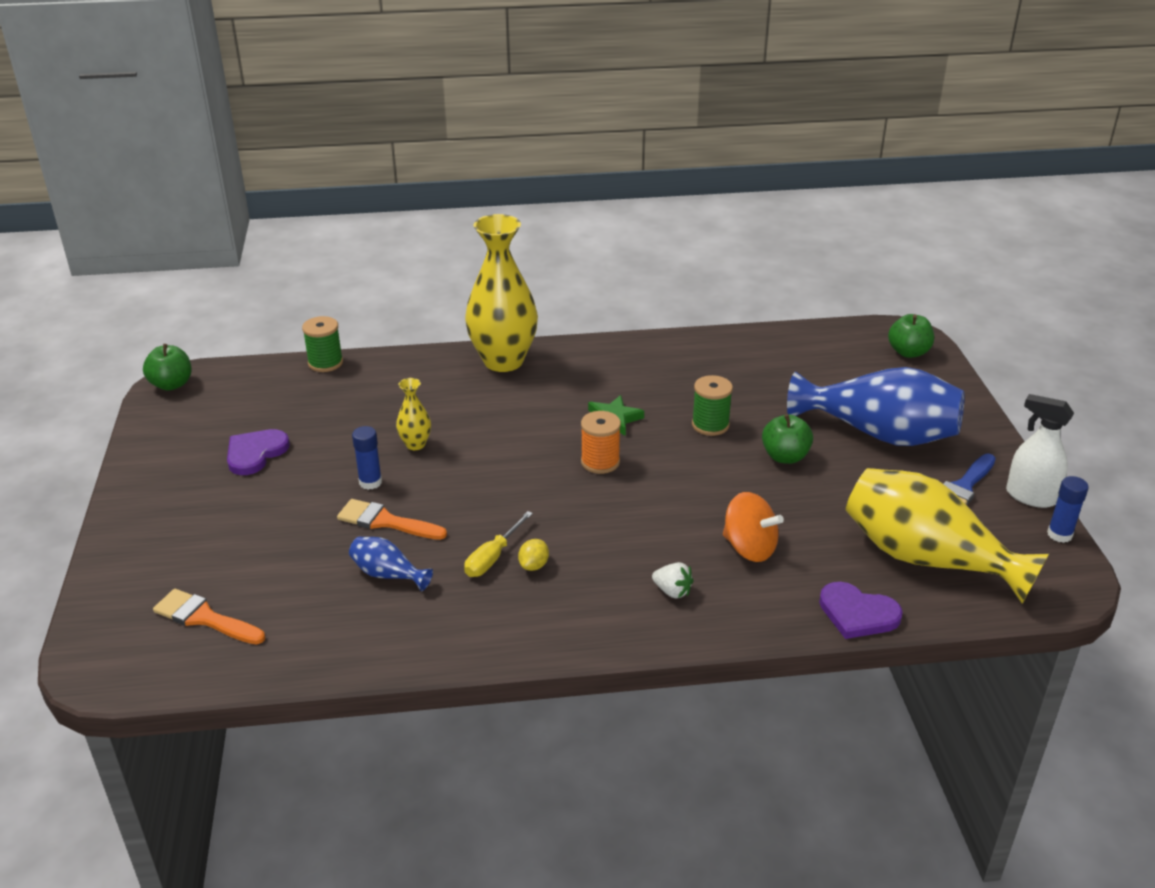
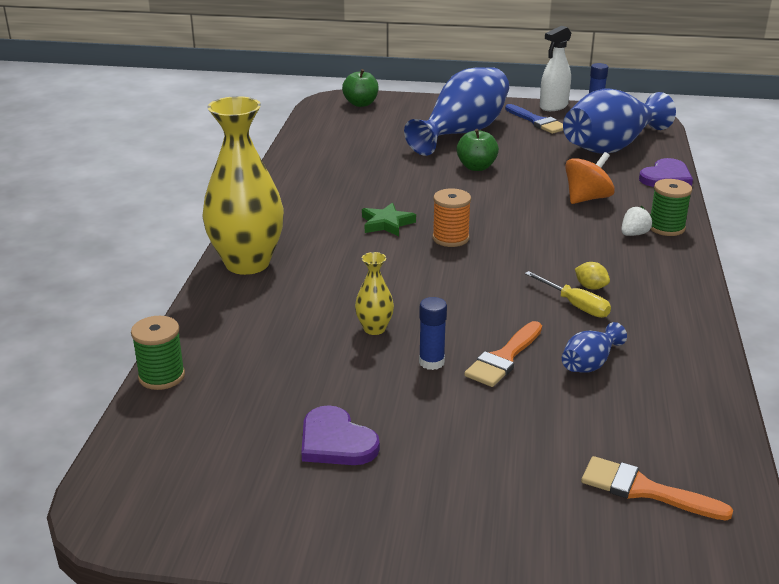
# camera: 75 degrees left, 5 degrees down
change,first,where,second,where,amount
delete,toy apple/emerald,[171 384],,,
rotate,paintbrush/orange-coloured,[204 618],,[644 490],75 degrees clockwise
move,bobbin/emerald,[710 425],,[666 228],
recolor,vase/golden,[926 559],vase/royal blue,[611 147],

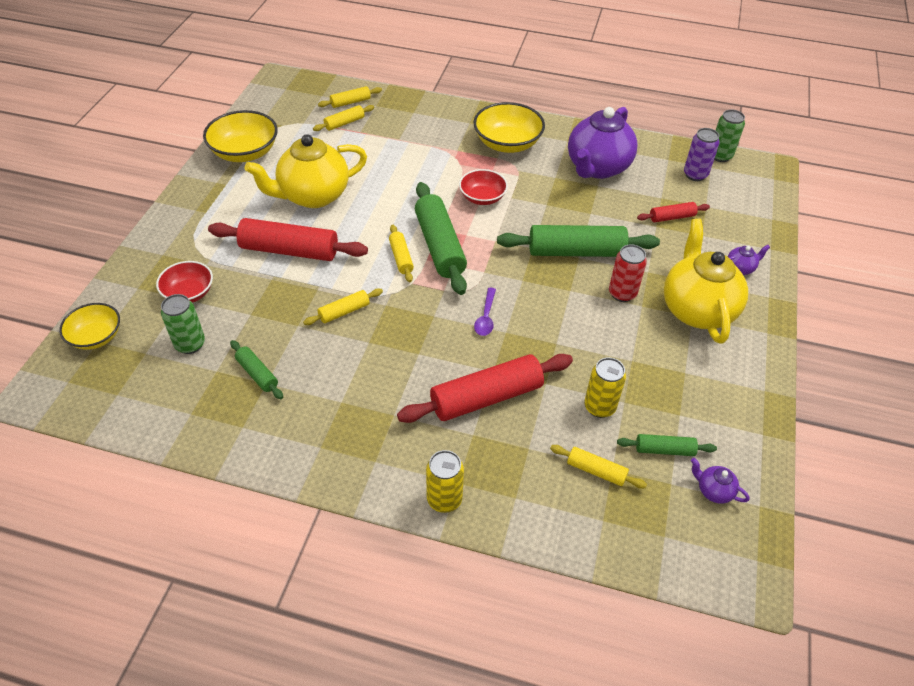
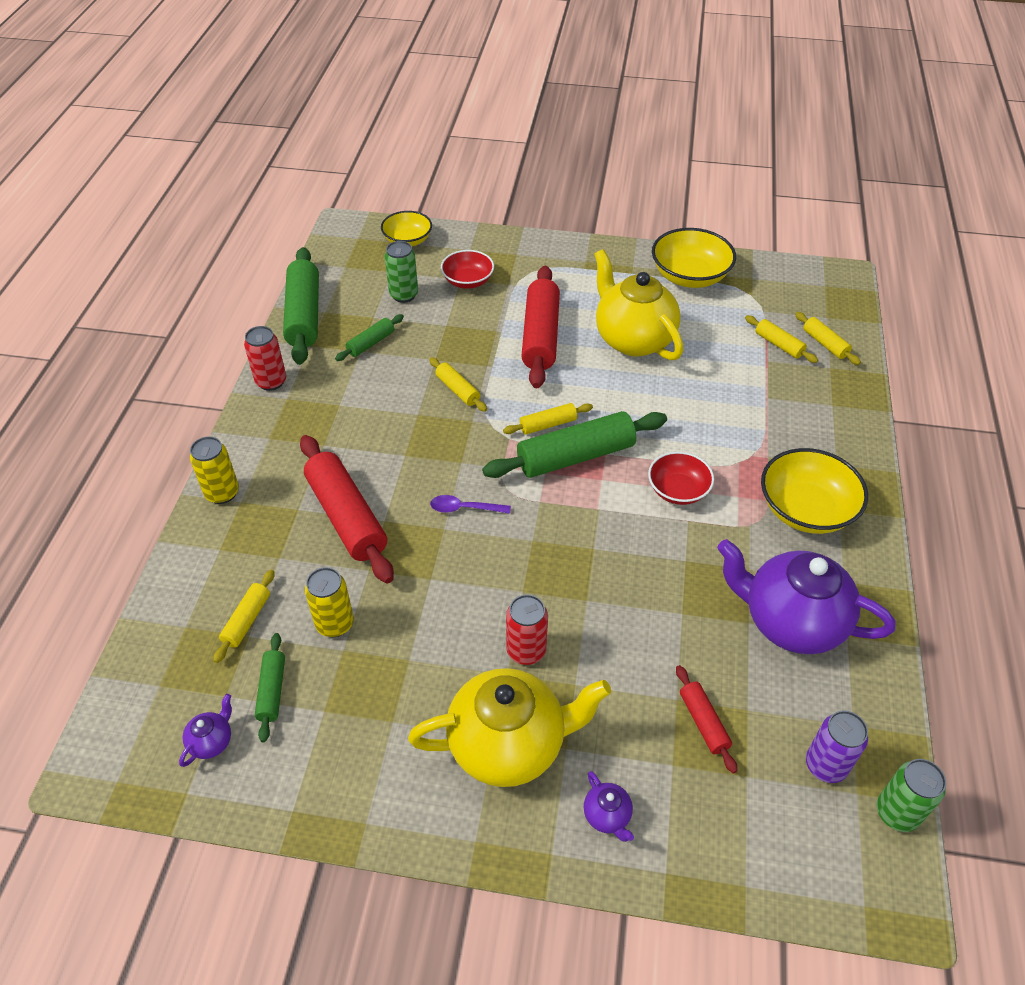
# camera: 85 degrees right, 0 degrees up
change,first,where,second,where,amount
move,rolling pin/emerald,[576 252],,[304 315],
insert,,,tin/scarlet,[271 381],

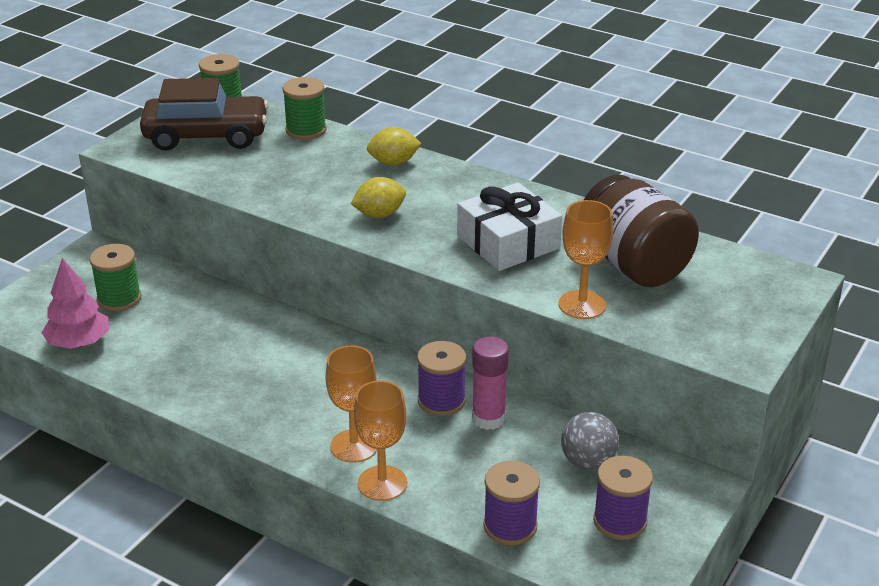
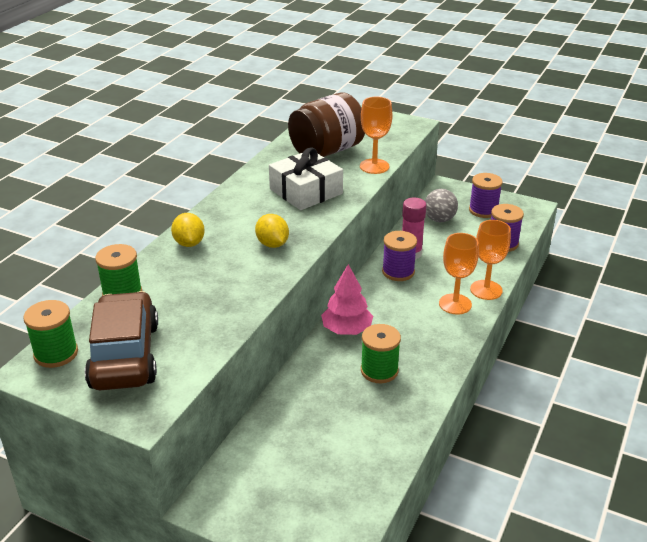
# camera: 95 degrees left, 0 degrees up
change,first,where,second,where,amount
move,fir tree/rose-pink,[79 343],,[347 330],
move,bobbin/emerald,[119 299],,[379 371],

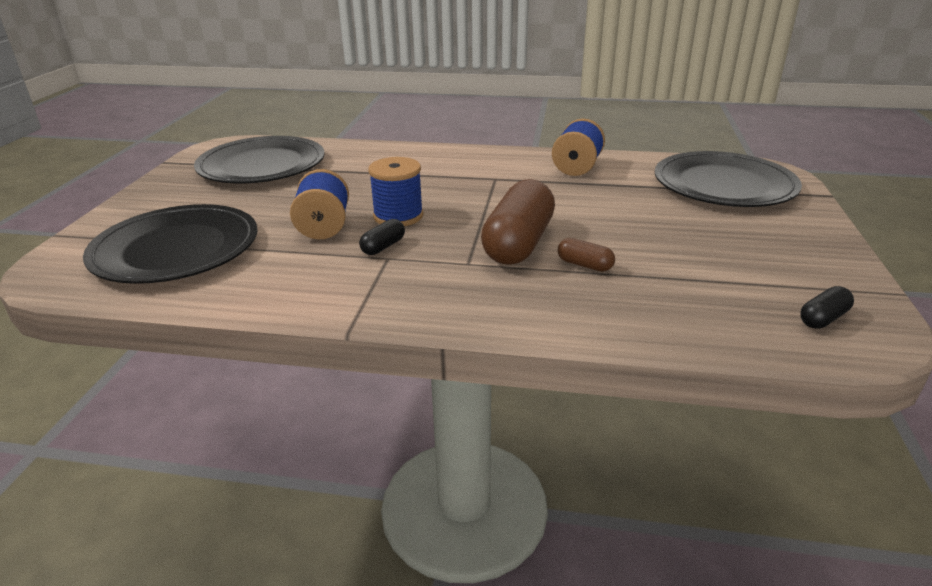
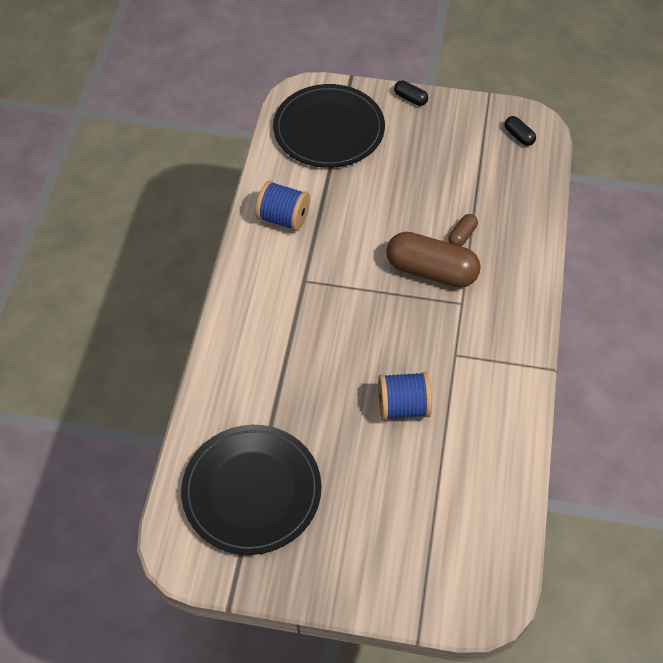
# camera: 90 degrees left, 25 degrees up
change,first,where,second,where,amount
delete,flat dish/black,[176 249],,,
move,capsule/black,[383 247],,[410 98],
delete,bobbin/royal blue,[398 216],,,

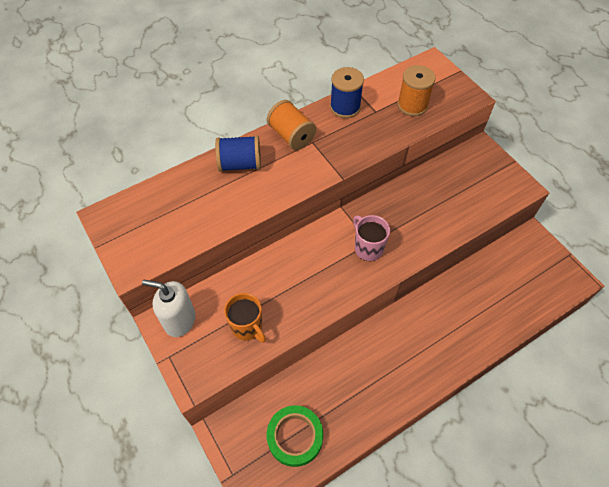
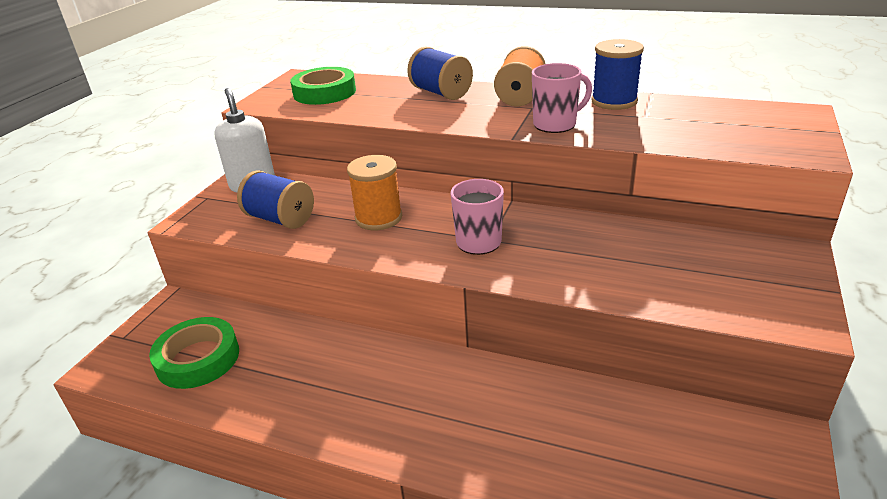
# camera: 55 degrees right, 25 degrees down
change,first,where,second,where,amount
replace,tea mug/orange-coloured,[247 327],bobbin/royal blue,[280 219],
move,bobbin/orange-coloured,[412 105],,[378 218],
insert,,,tape/emerald,[324 92],
insert,,,tea mug/rose-pink,[556 124],

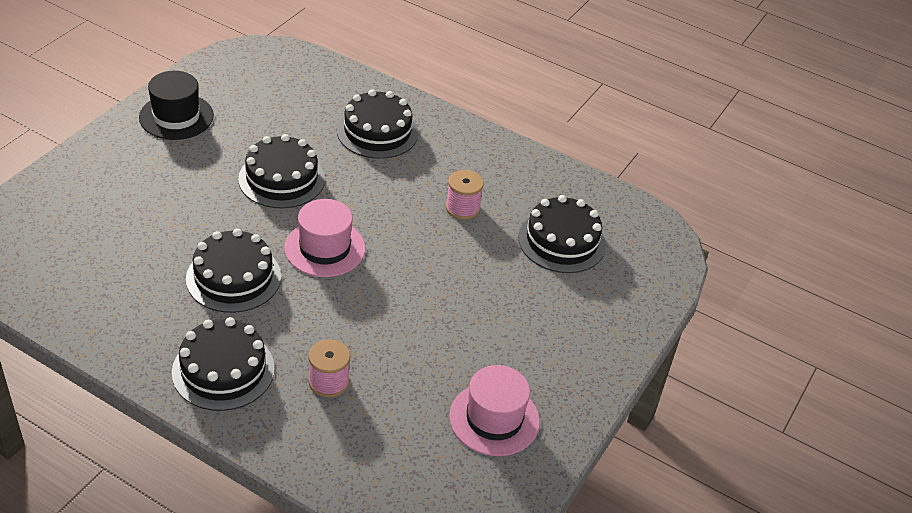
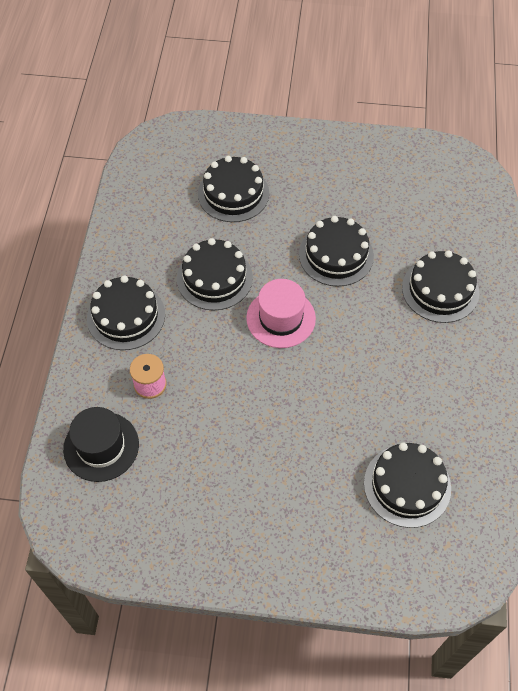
# camera: 70 degrees right, 15 degrees up
change,first,where,second,where,amount
move,top hat/black,[176 116],,[101 446],
delete,bobbin/rose-pink,[462 208],,,
delete,top hat/rose-pink,[494 419],,,
insert,,,gateau/black,[233 193],

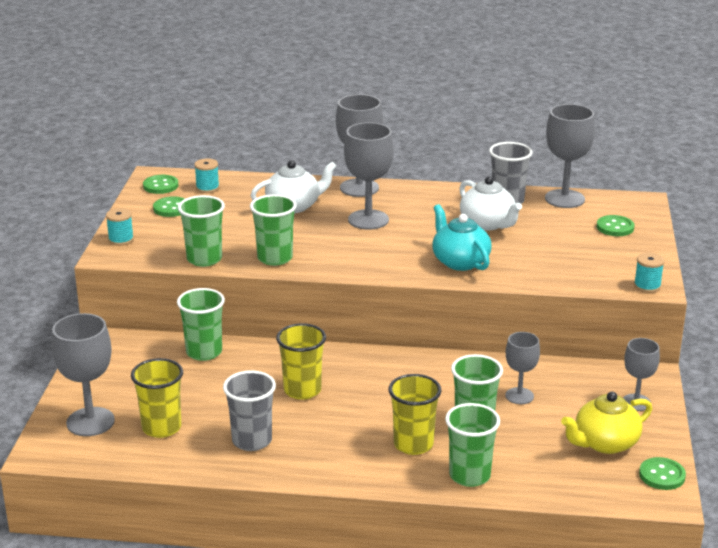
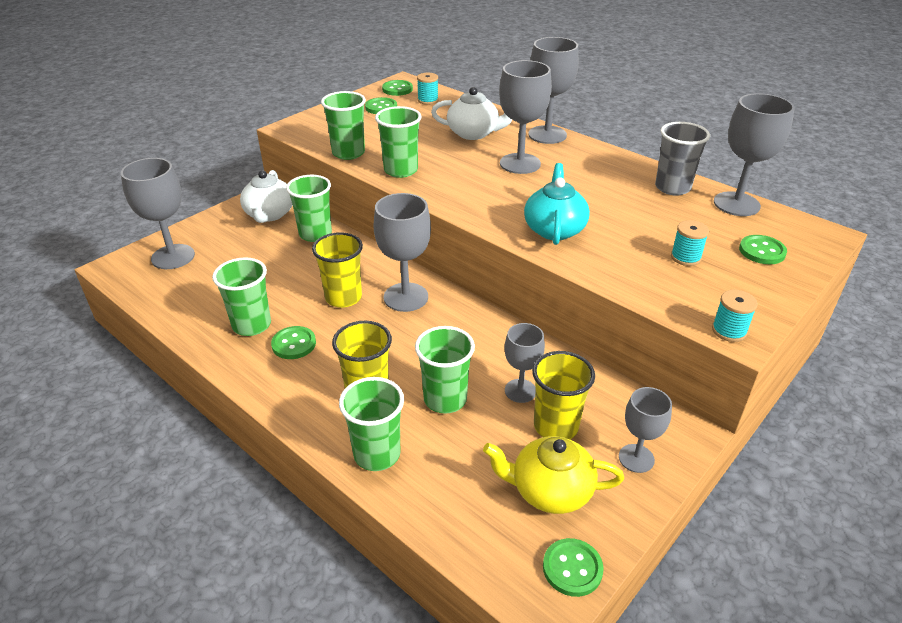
# camera: 35 degrees right, 10 degrees up
change,first,where,second,where,amount
move,bobbin/turquoise,[121 240],,[685 257],
move,cup/golden,[161 428],,[556 426],
recolor,cup/gray,[252 441],cup/emerald,[252 325],
move,tea pot/pure white,[488 224],,[269 214],
insert,,,shirt button/emerald,[294 344],
insert,,,wine glass/gray,[406 297],

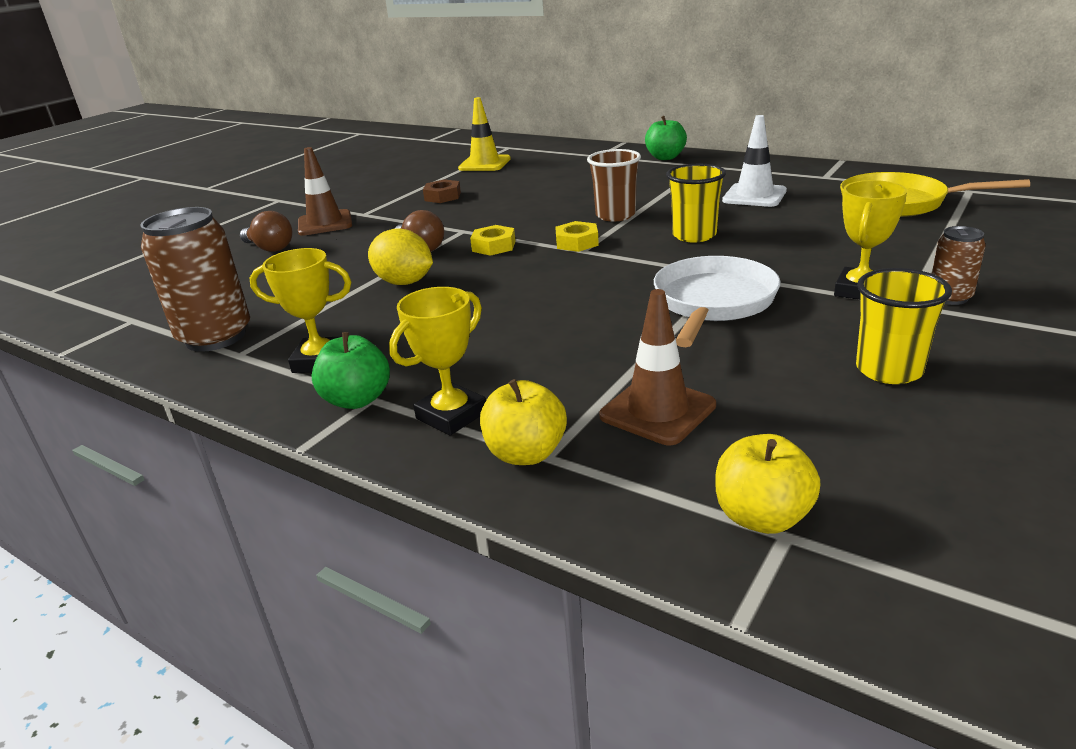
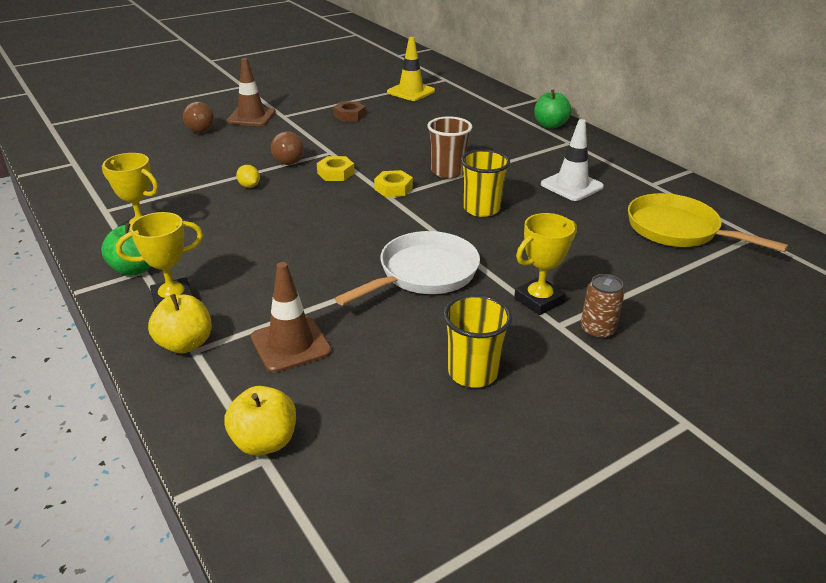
# camera: 20 degrees right, 5 degrees up
change,first,where,second,where,amount
delete,tin/dark brown,[215 337],,,
resize,toy lemon/golden,[404 282],,[249 186],x0.53

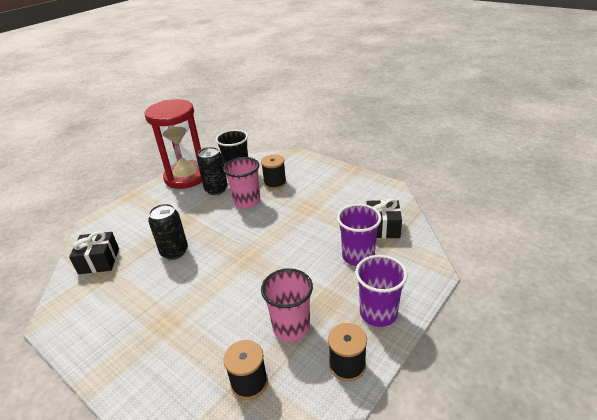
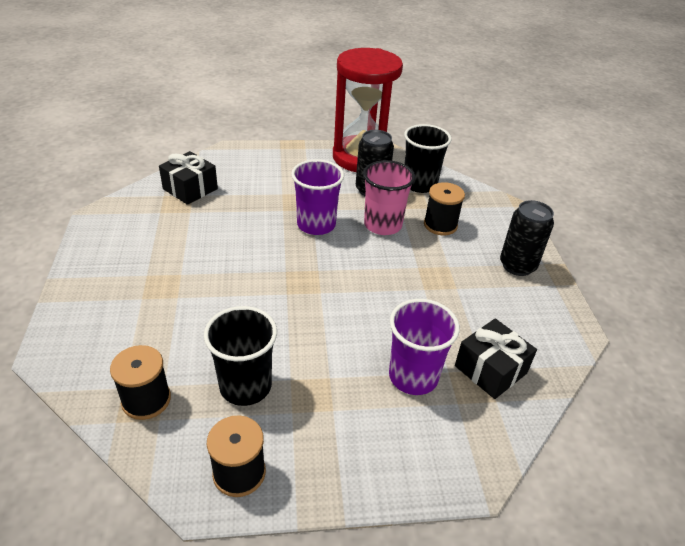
# camera: 40 degrees right, 5 degrees up
change,first,where,second,where,amount
move,tin/black,[174 252],,[517 266],
recolor,cup/rose-pink,[291 327],cup/black,[245 386],
move,cup/royal purple,[378 313],,[316 225],

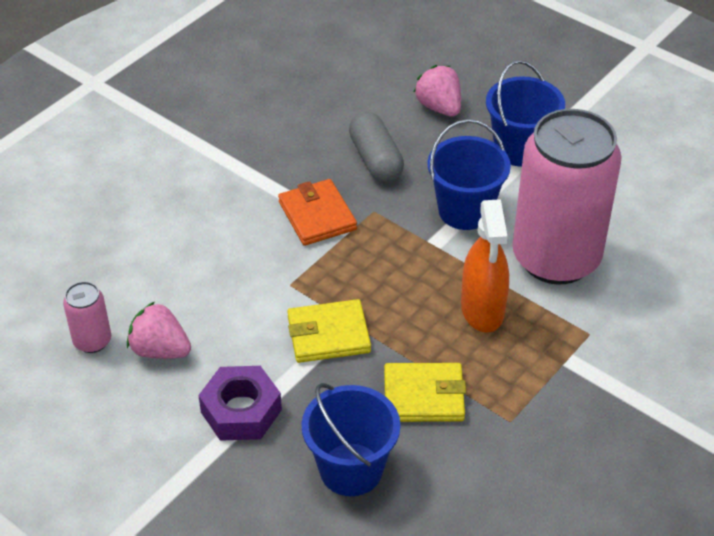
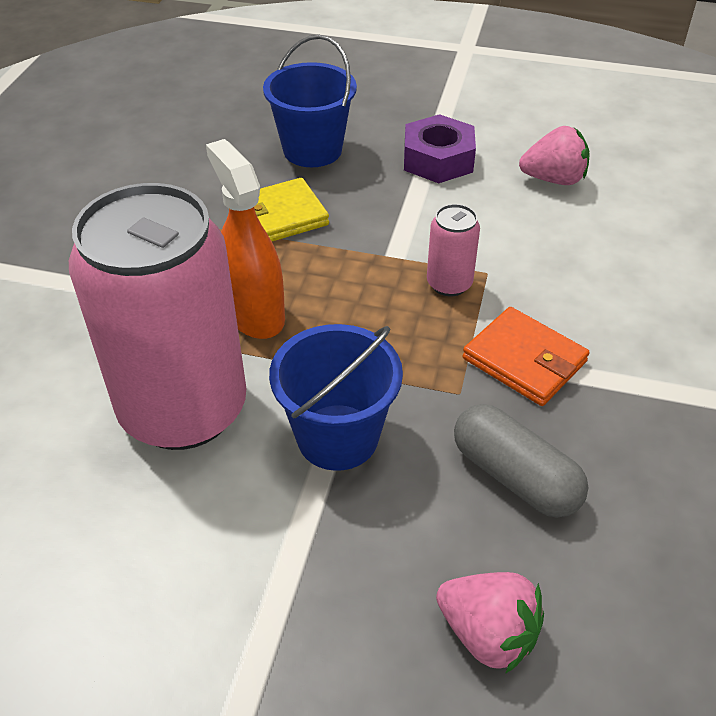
# camera: 155 degrees right, 0 degrees up
change,first,where,second,where,amount
move,tin/rose-pink,[92 341],,[449 284],
delete,wallet/golden,[328 335],,,
delete,pail/royal blue,[519 149],,,

